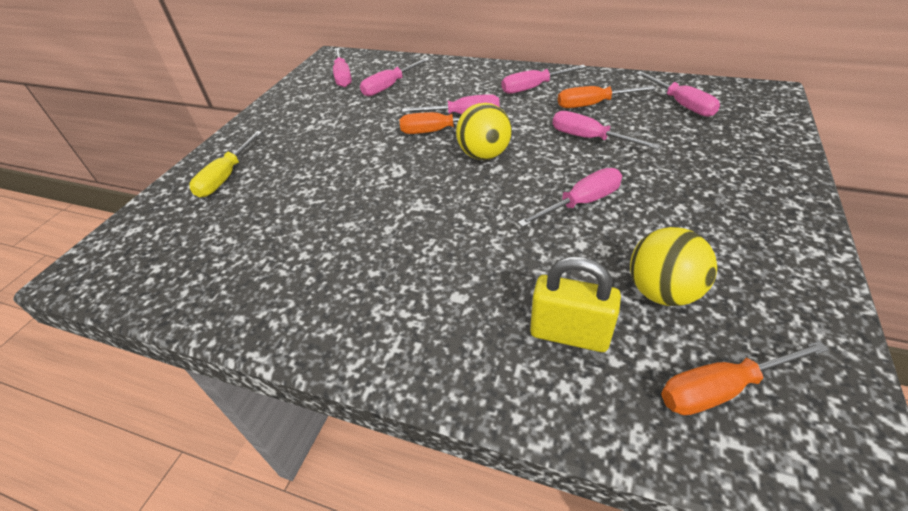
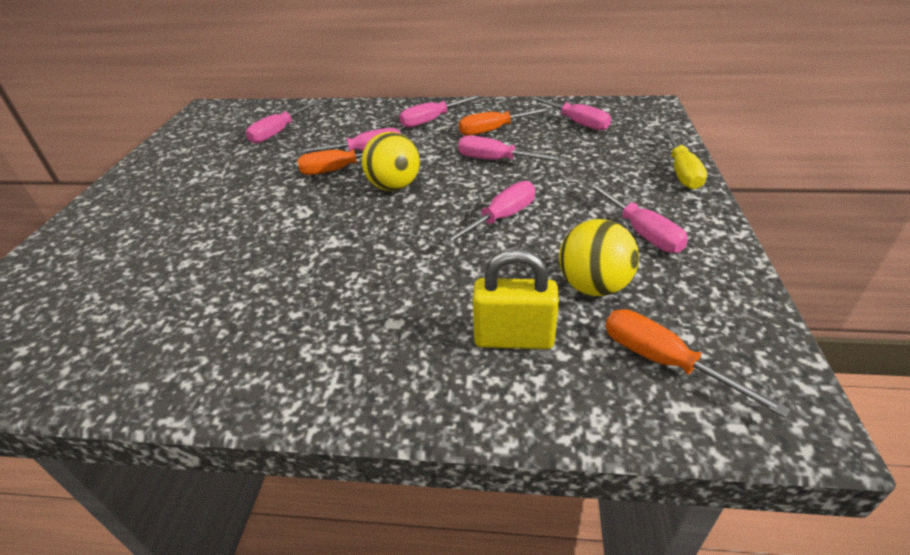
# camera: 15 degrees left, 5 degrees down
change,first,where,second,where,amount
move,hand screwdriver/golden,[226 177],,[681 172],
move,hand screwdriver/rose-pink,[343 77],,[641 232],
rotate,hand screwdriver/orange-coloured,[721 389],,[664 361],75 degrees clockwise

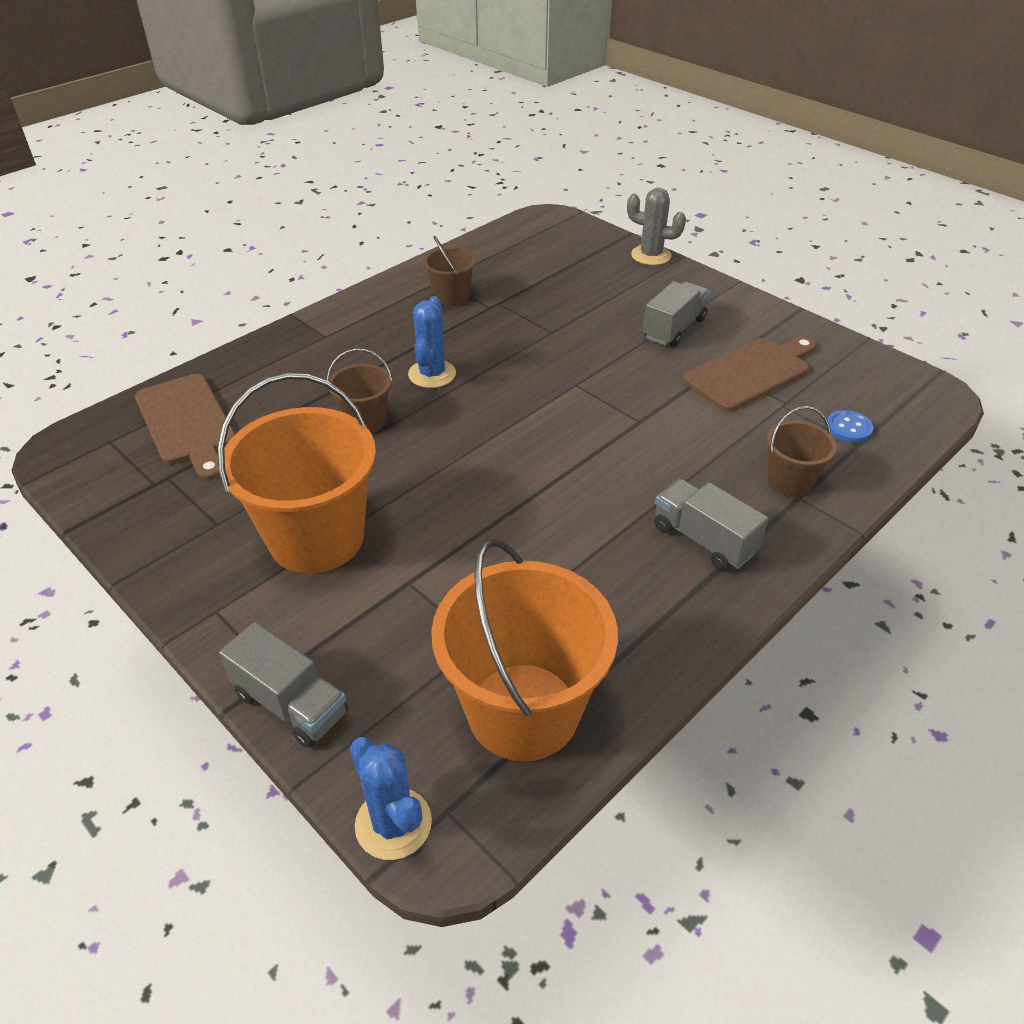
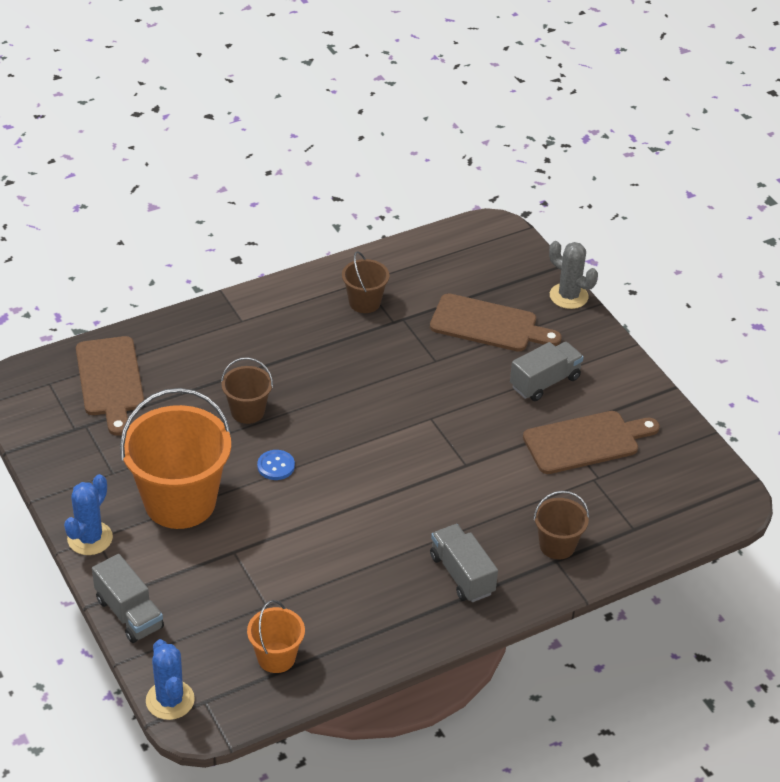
# camera: 15 degrees right, 0 degrees up
change,first,where,second,where,amount
move,saguaro cactus/royal blue,[432 374],,[90 538],
resize,pail/orange-coloured,[523 711],,[276 657],x0.50
move,shirt button/royal blue,[848 428],,[276 466],
insert,,,chopping board/dark brown,[489 325],

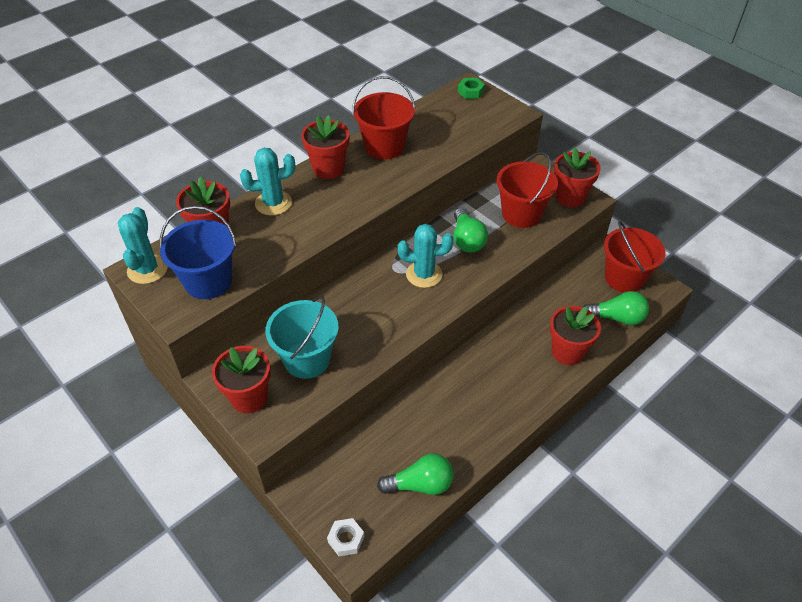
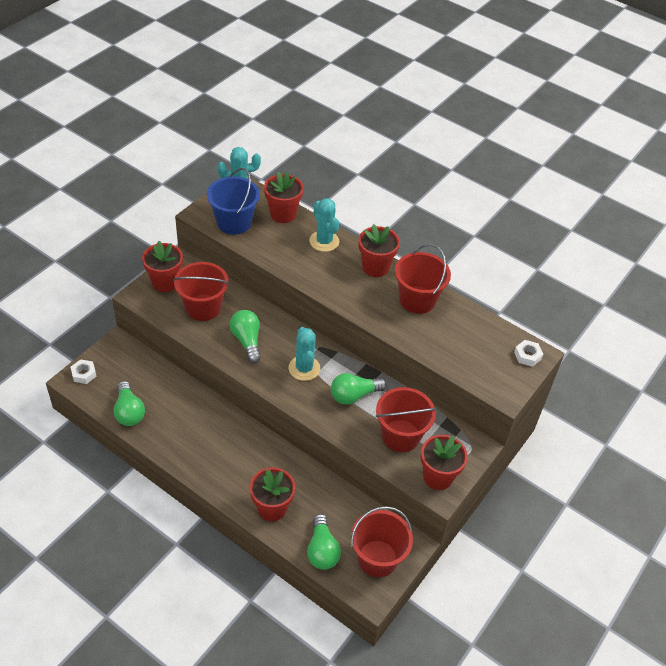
# camera: 75 degrees right, 0 degrees up
change,first,where,second,where,amount
recolor,pail/turquoise,[307 359],pail/scarlet,[203 307],
recolor,hex nut/emerald,[470 91],hex nut/pure white,[527 355],
insert,,,bulb/emerald,[247 341],

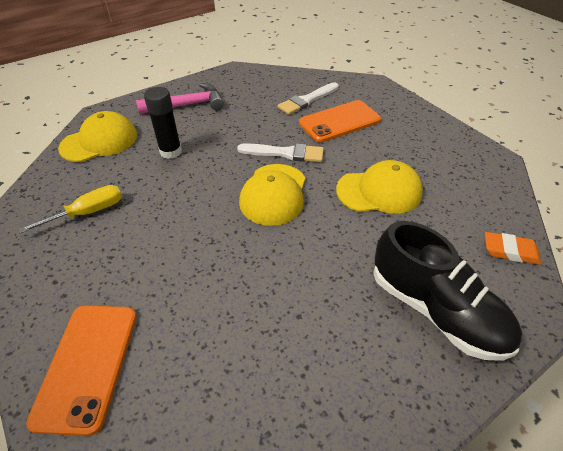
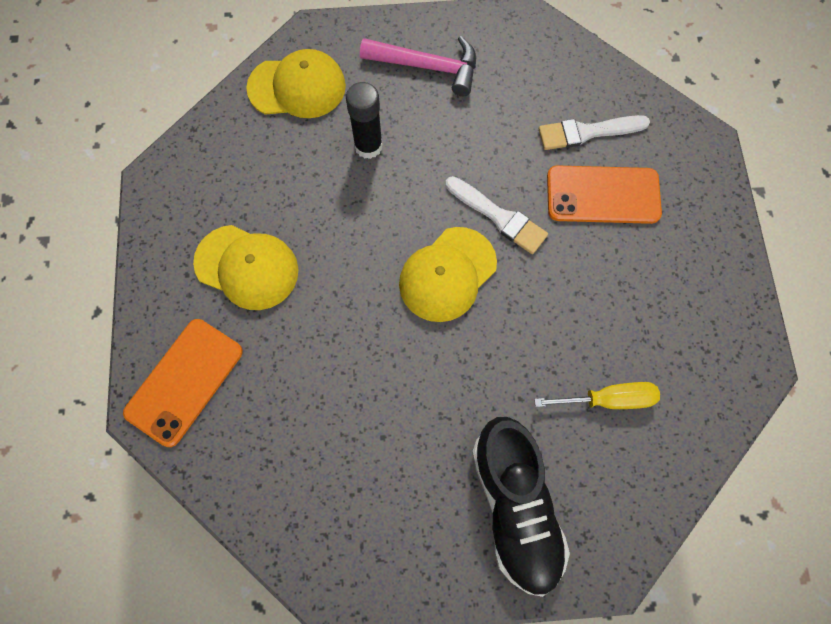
# camera: 30 degrees right, 25 degrees up
change,first,where,second,where,amount
move,hand screwdriver/golden,[88 212],,[608 399],
move,peaked cap/golden,[379 191],,[247 267],
delete,gum eraser/orange-coloured,[510 251],,,

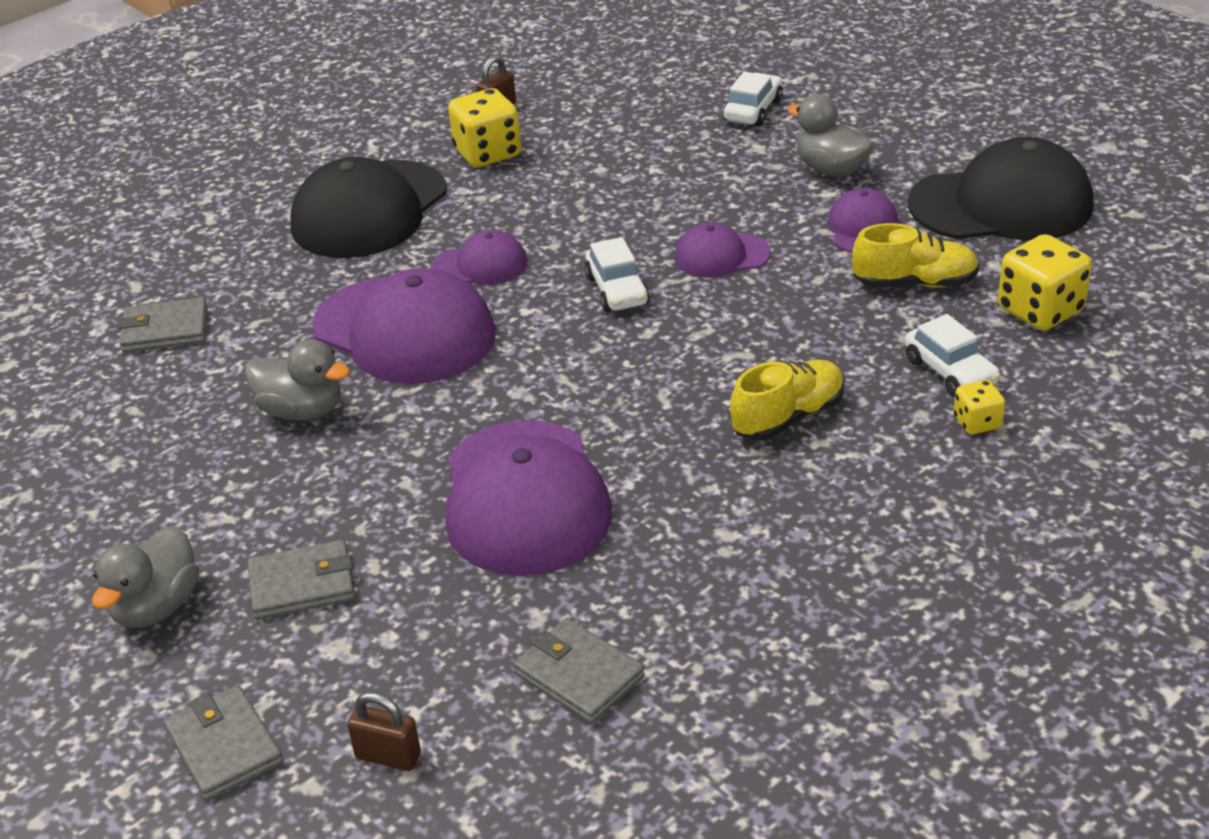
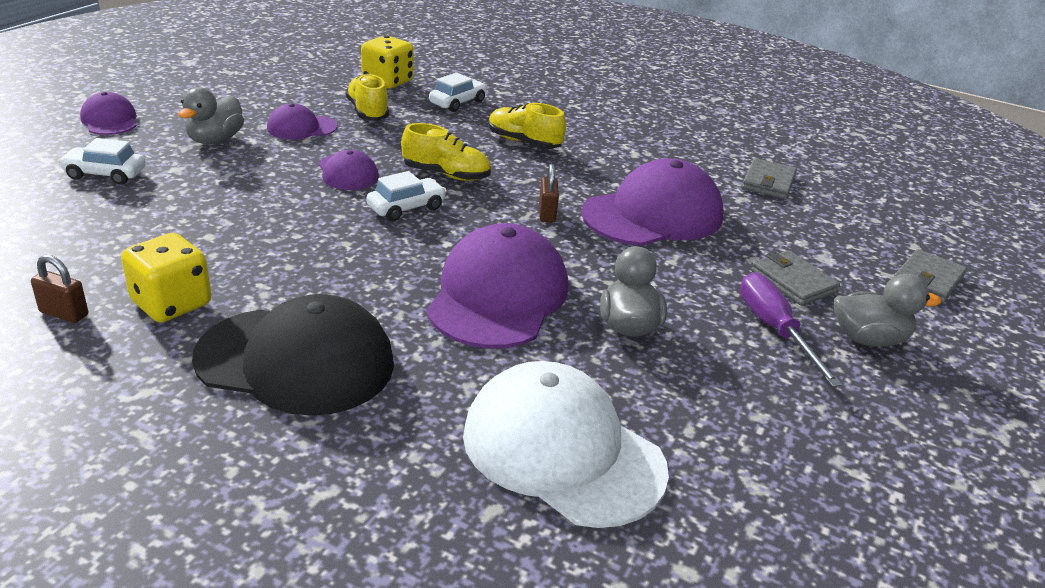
# camera: 115 degrees left, 5 degrees down
change,first,where,second,where,amount
replace,wallet/gray,[165 330],peaked cap/pure white,[562 451],
move,lock/dark brown,[388 756],,[547 214],
move,peaked cap/royal purple,[480 265],,[109 120],
delete,peaked cap/black,[1001 204],,,
delete,dice/golden,[977 423],,,
insert,,,lace-up shoe/golden,[446 174],
insert,,,hand screwdriver/royal purple,[775 329],

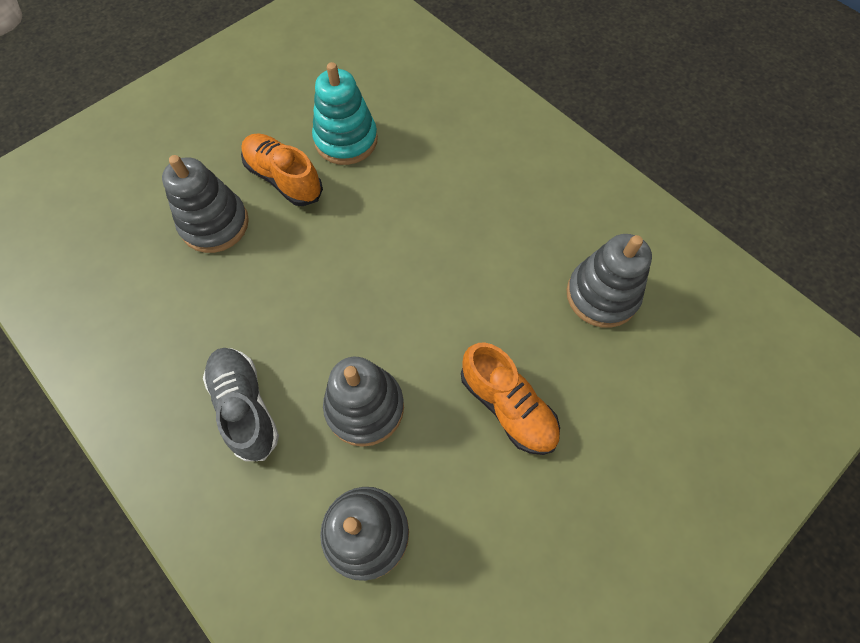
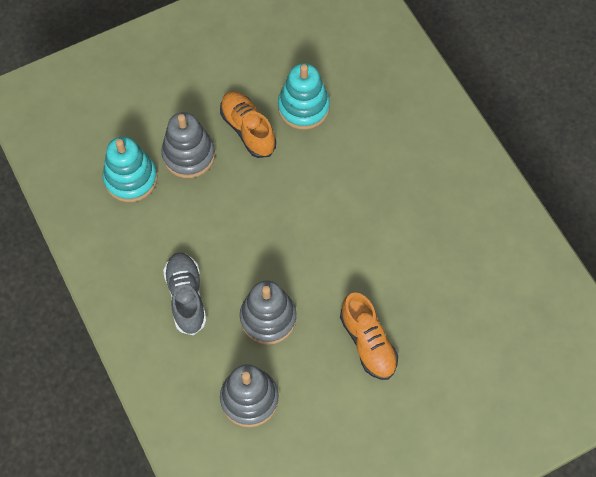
# camera: 15 degrees right, 0 degrees up
change,first,where,second,where,amount
delete,stacking toy/gray,[602 295],,,
insert,,,stacking toy/turquoise,[131 179],

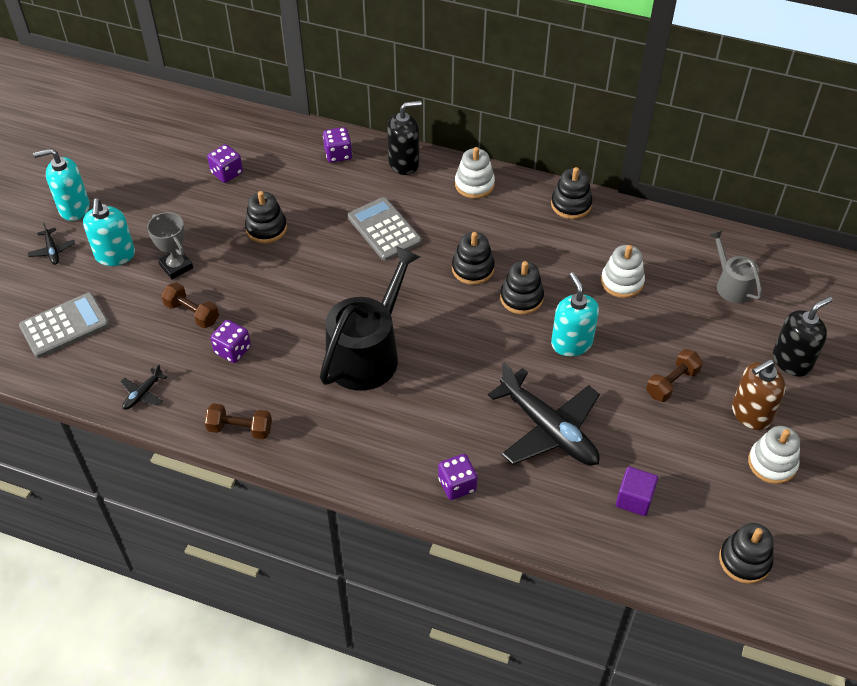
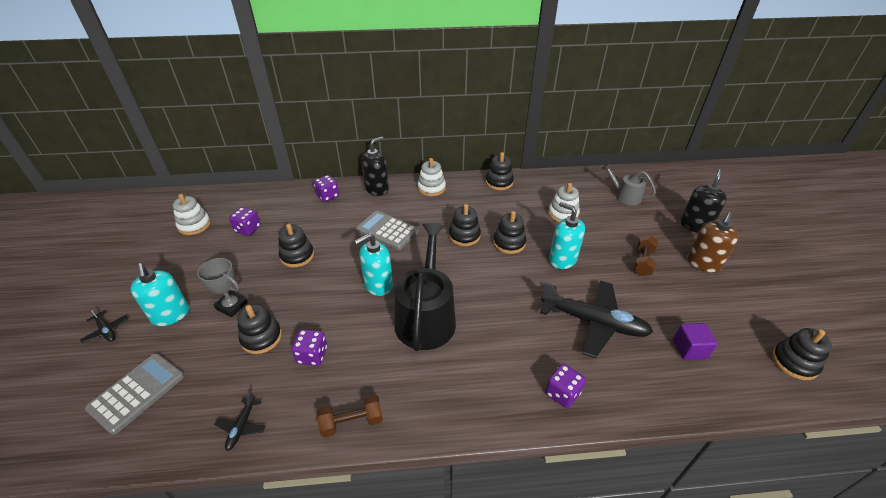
# camera: 25 degrees left, 10 degrees down
change,first,where,second,where,amount
move,soap dispenser/turquoise,[74 208],,[378 285],
replace,hand weight/dark brown,[192 313],stacking toy/black,[261 338],
move,stacking toy/pure white,[772 463],,[194 225],

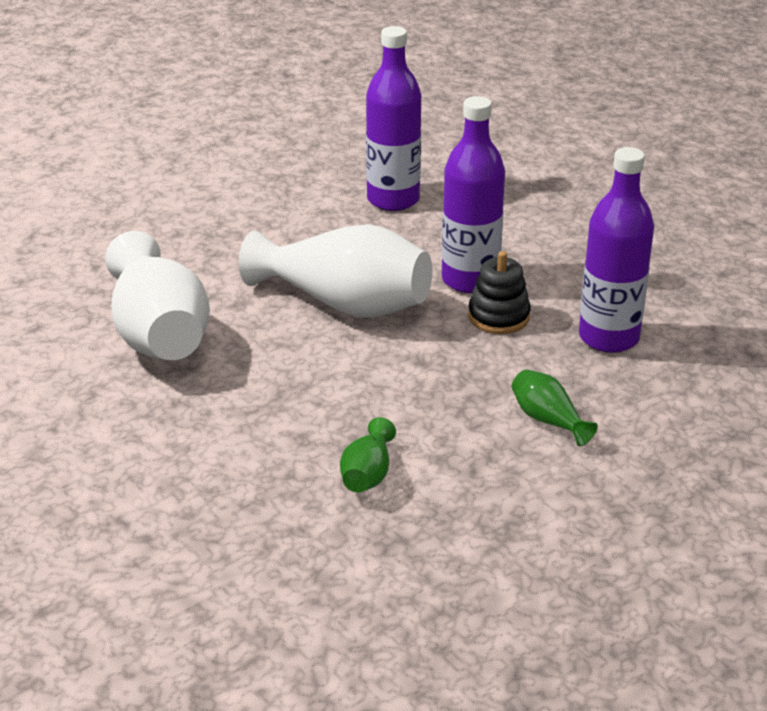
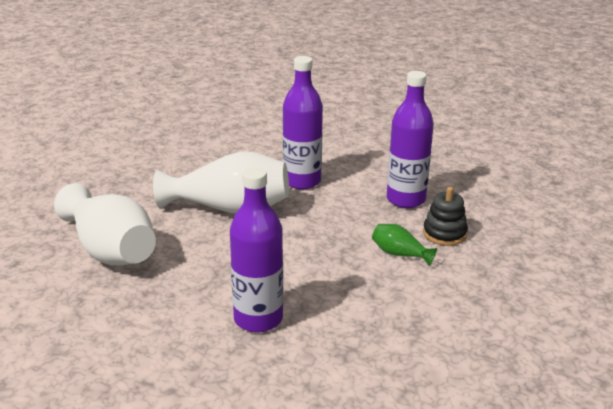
# camera: 20 degrees left, 5 degrees down
change,first,where,second,where,amount
delete,vase/emerald,[368 474],,,
move,bottle/royal purple,[393 199],,[258 319],
move,stacking toy/black,[498 317],,[444 234],

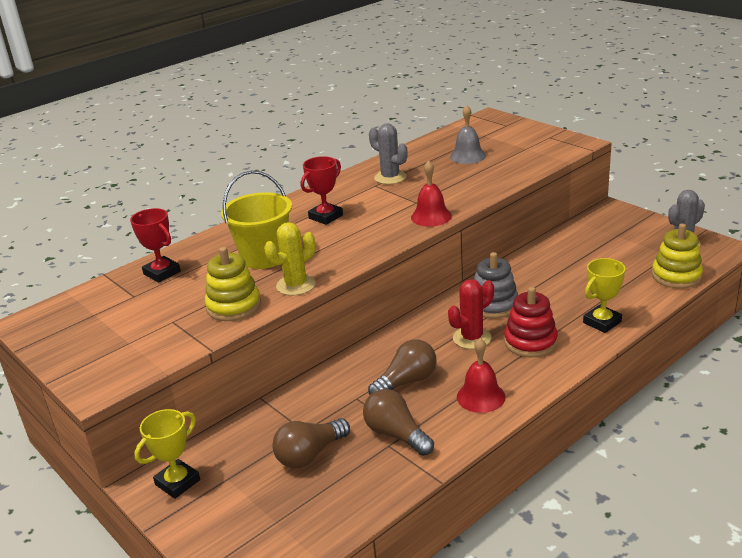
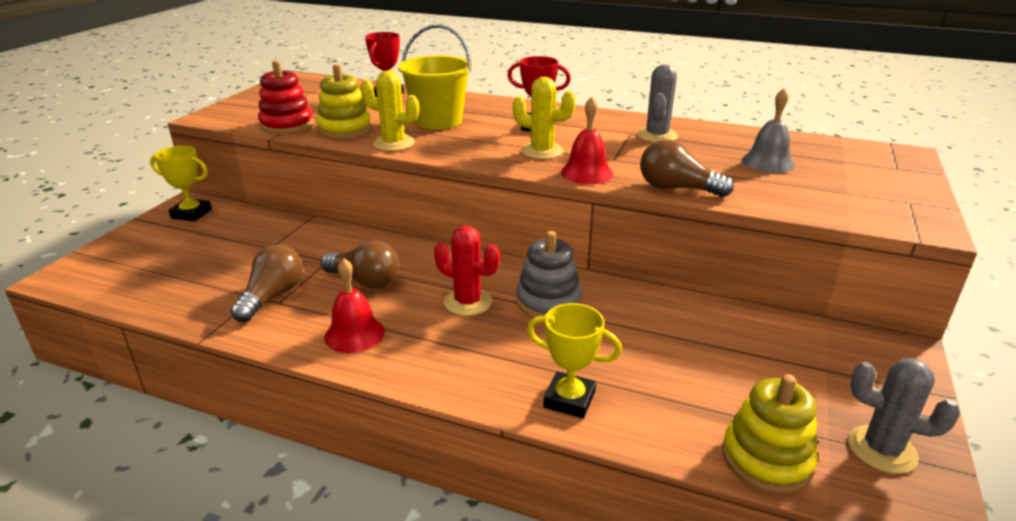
# camera: 60 degrees right, 0 degrees up
change,first,where,second,where,amount
move,bulb/dark brown,[310 454],,[677 189],
move,stacking toy/scarlet,[530 342],,[287 125],
insert,,,saguaro cactus/golden,[542 151],

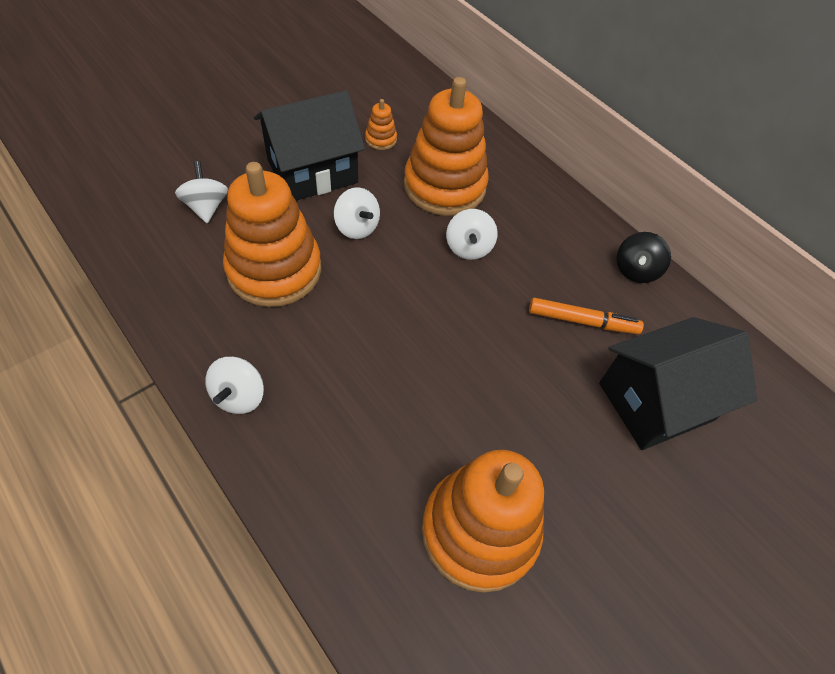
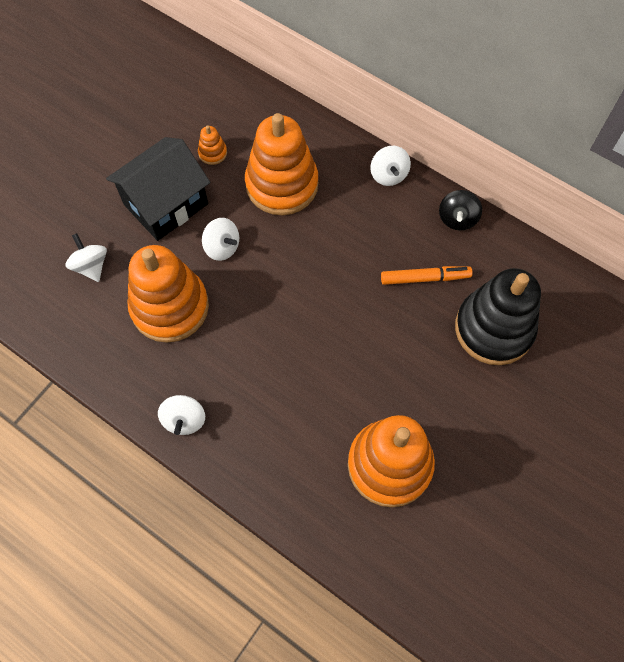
# camera: 10 degrees left, 10 degrees up
change,first,where,second,where,amount
move,spinning top/pure white,[468 248],,[388 175],
replace,cottage/black,[656 401],stacking toy/black,[493 329],

